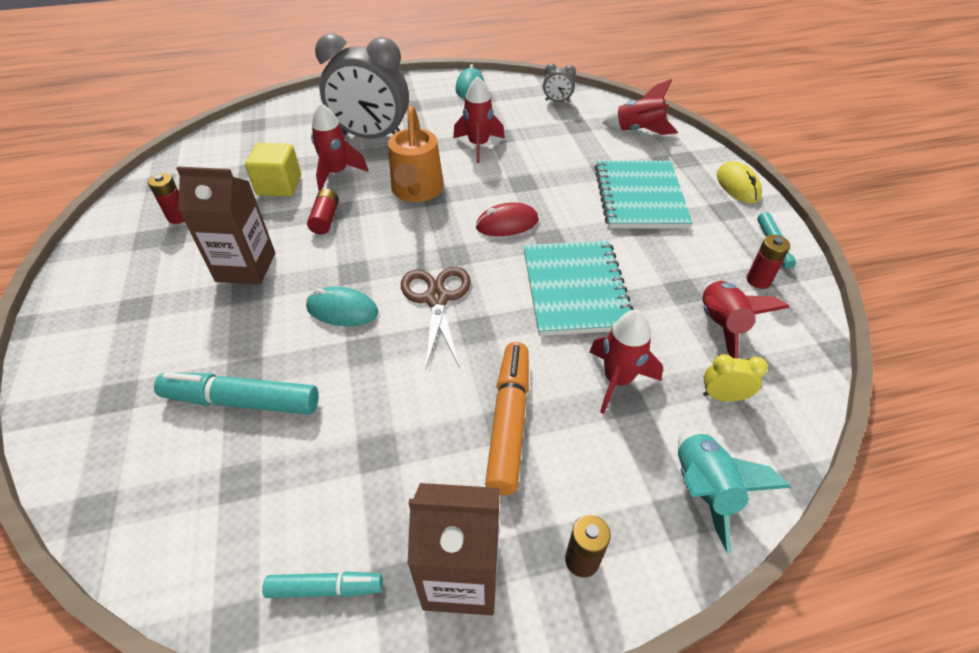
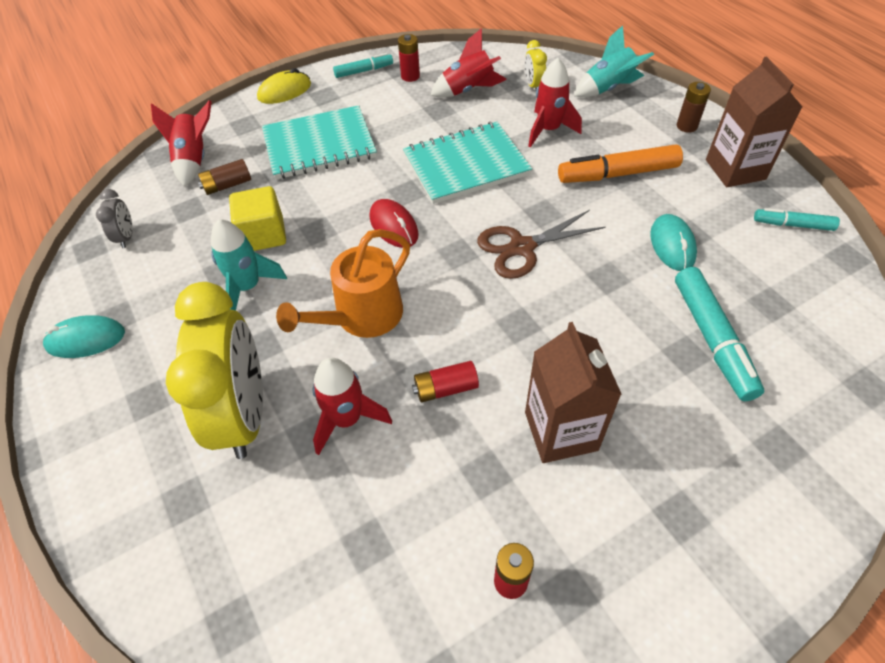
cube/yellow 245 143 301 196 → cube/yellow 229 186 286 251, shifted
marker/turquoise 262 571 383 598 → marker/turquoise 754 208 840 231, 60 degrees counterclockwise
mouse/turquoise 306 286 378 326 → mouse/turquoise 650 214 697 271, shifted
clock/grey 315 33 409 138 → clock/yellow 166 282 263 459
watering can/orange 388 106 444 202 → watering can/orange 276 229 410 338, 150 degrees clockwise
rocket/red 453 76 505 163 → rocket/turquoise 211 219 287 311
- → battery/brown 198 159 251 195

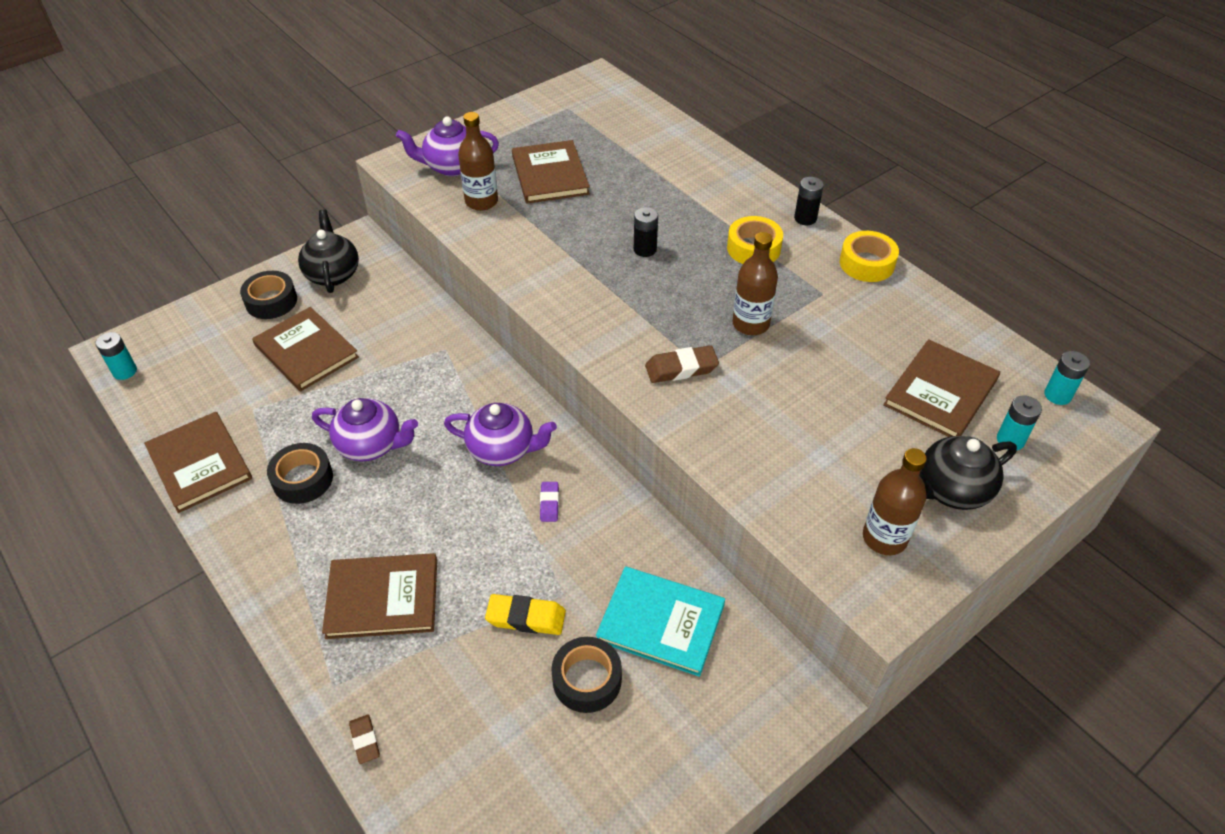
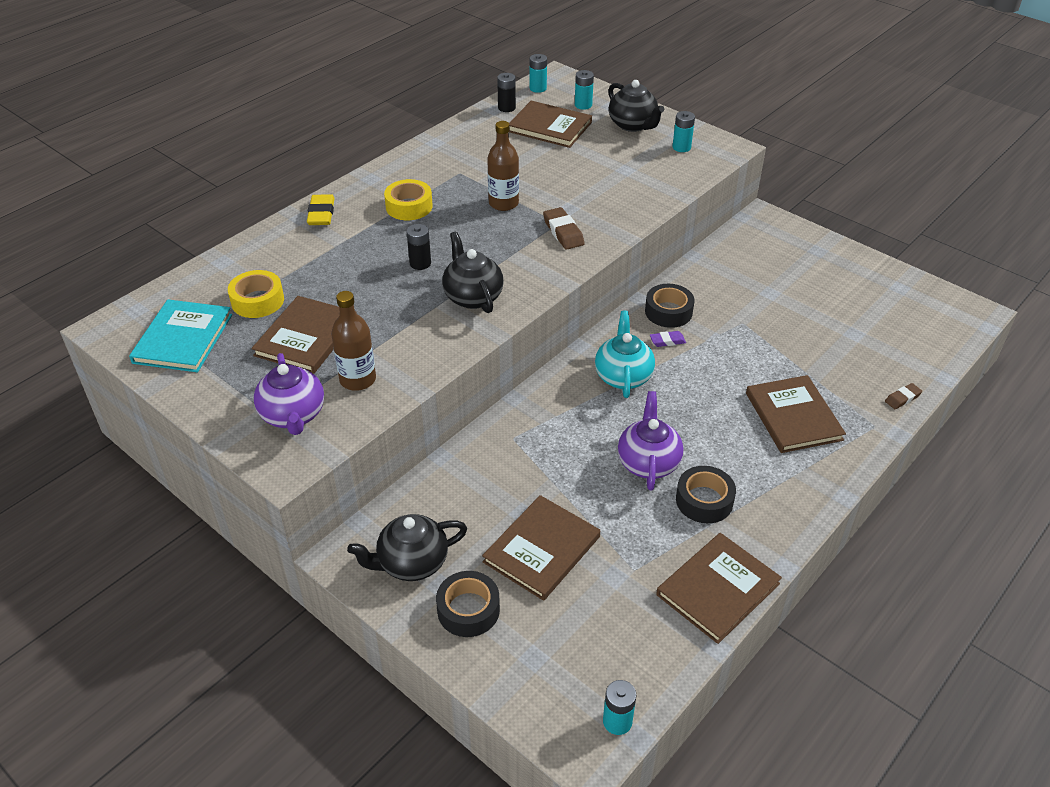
teapot/purple 444 403 557 466 → teapot/turquoise 595 311 655 398
eraser/yellow 485 594 566 635 → eraser/yellow 307 194 335 225, shifted
book/brown 512 140 590 204 → book/brown 251 296 357 374, 45 degrees counterclockwise
tape/black 551 637 622 713 → tape/black 645 284 694 328, shifted
book/turquoise 596 566 725 677 → book/turquoise 129 299 232 372, shifted
battery/black 794 177 824 225 → battery/black 497 73 516 112, shifted
tape/yellow 840 231 899 282 → tape/yellow 228 270 284 318, shifted
bottle/brown 863 448 927 555 → battery/turquoise 672 111 695 152
- → teapot/black 442 231 504 313

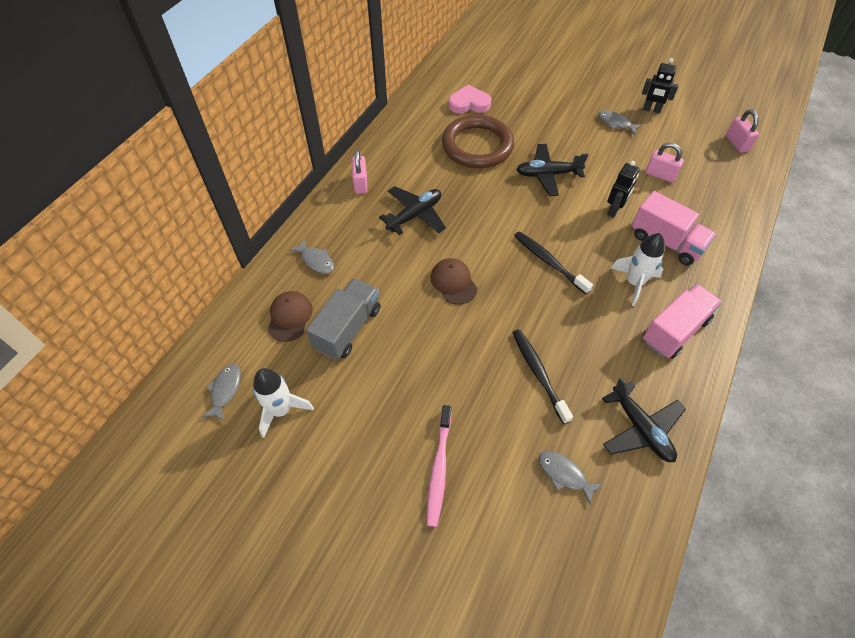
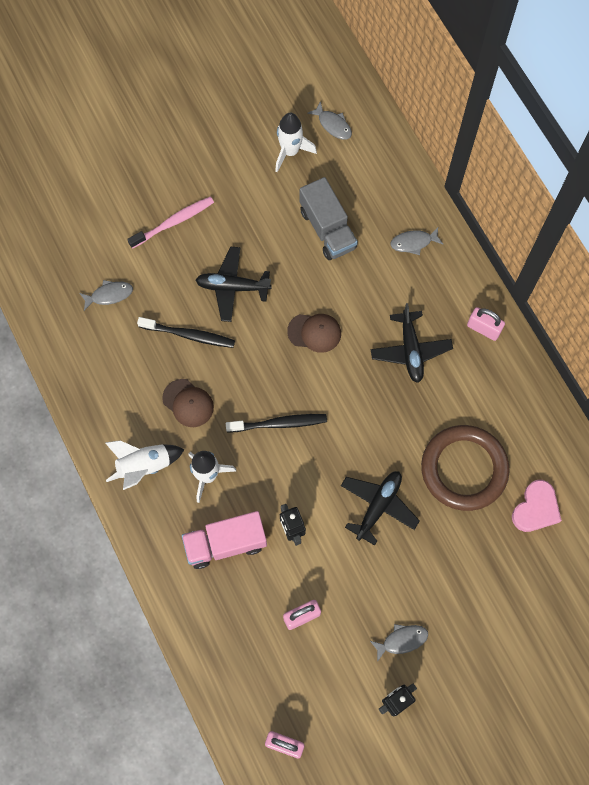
cap/brown 268 291 313 342 → cap/brown 162 379 214 427, shifted
toothbrush/pink 427 405 451 527 → toothbrush/pink 127 196 214 249, 105 degrees clockwise
plane/black 602 377 686 462 → plane/black 196 247 272 322, shifted
truck/pink 643 284 722 359 → rocket/white 105 440 185 490

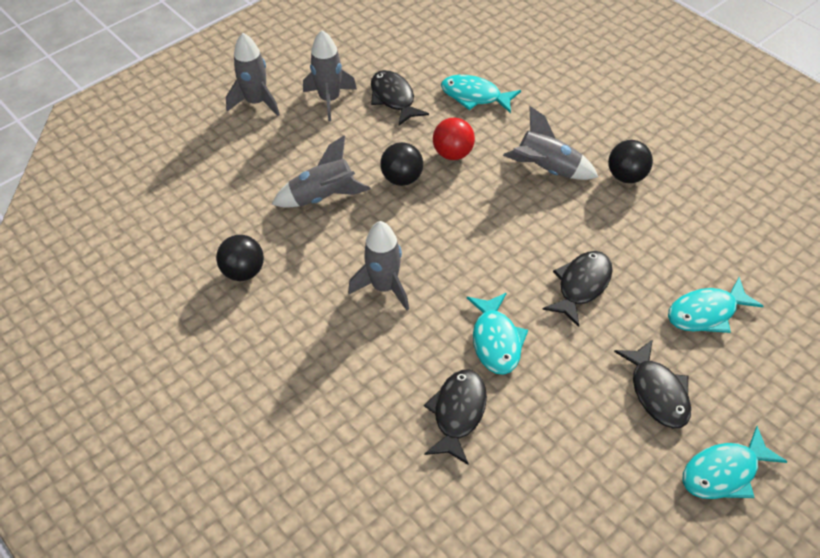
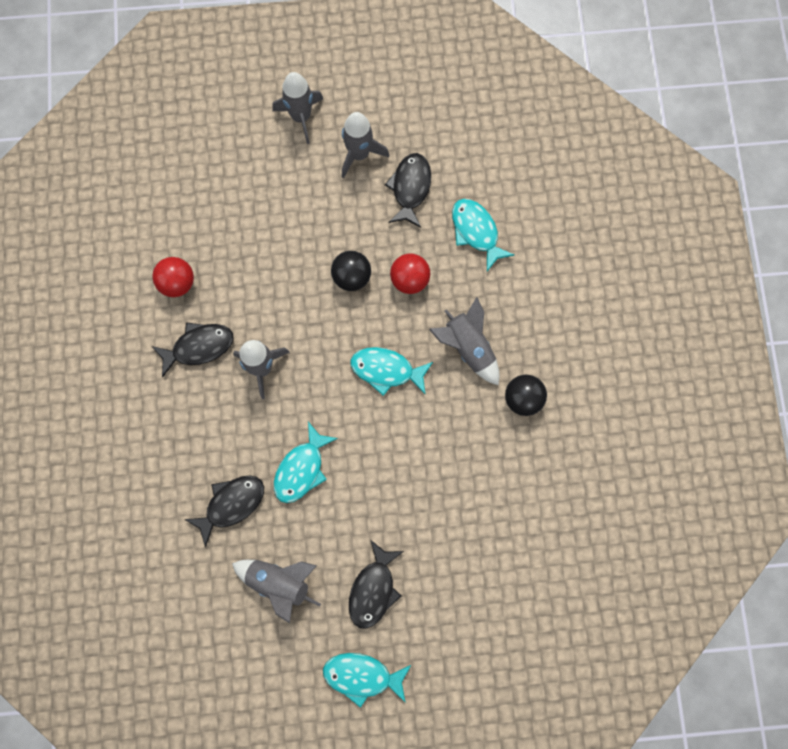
ball/black 216 235 264 281 → ball/red 152 257 194 297
rocket/grey 272 135 371 207 → rocket/grey 232 560 321 623, shifted
fish/black 542 251 613 327 → fish/black 152 322 233 378, shifted
fish/turquoise 668 277 763 333 → fish/turquoise 351 347 433 396, shifted

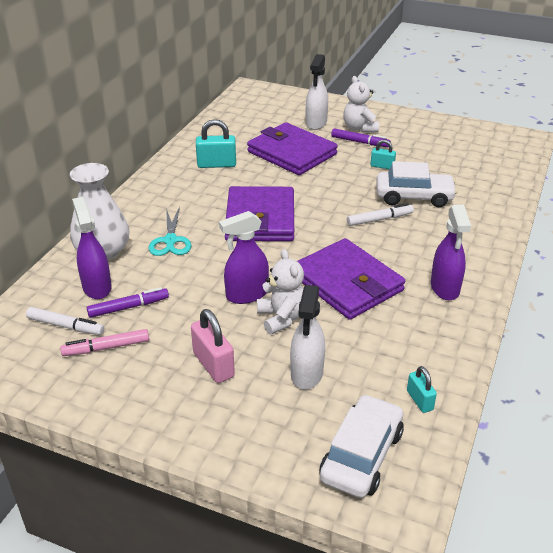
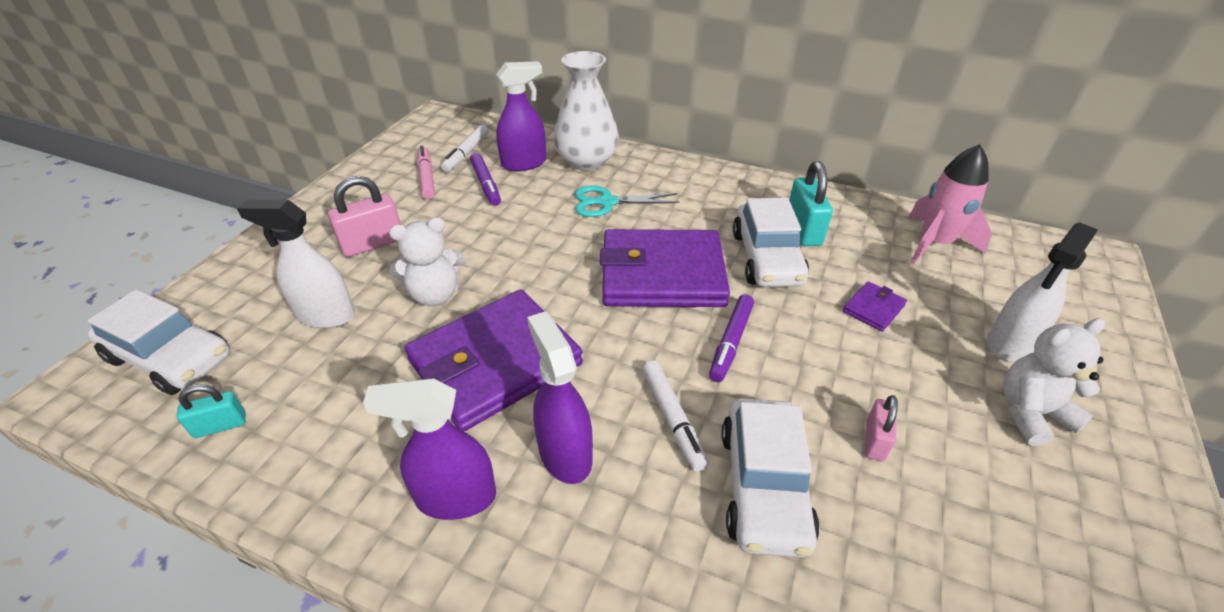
spray bottle/purple 219 211 269 304 → spray bottle/purple 527 311 593 484, shifted
wallet/purple 247 122 338 175 → wallet/purple 843 281 907 332, x0.41
spray bottle/white 306 54 328 130 → spray bottle/white 987 222 1098 361, 60 degrees counterclockwise
marker/purple 331 128 391 147 → marker/purple 709 294 754 382, shifted
padlock/turquoise 371 140 396 169 → padlock/pink 865 395 898 462
- → car/white 733 198 809 287
- → rocket/pink 908 144 992 264

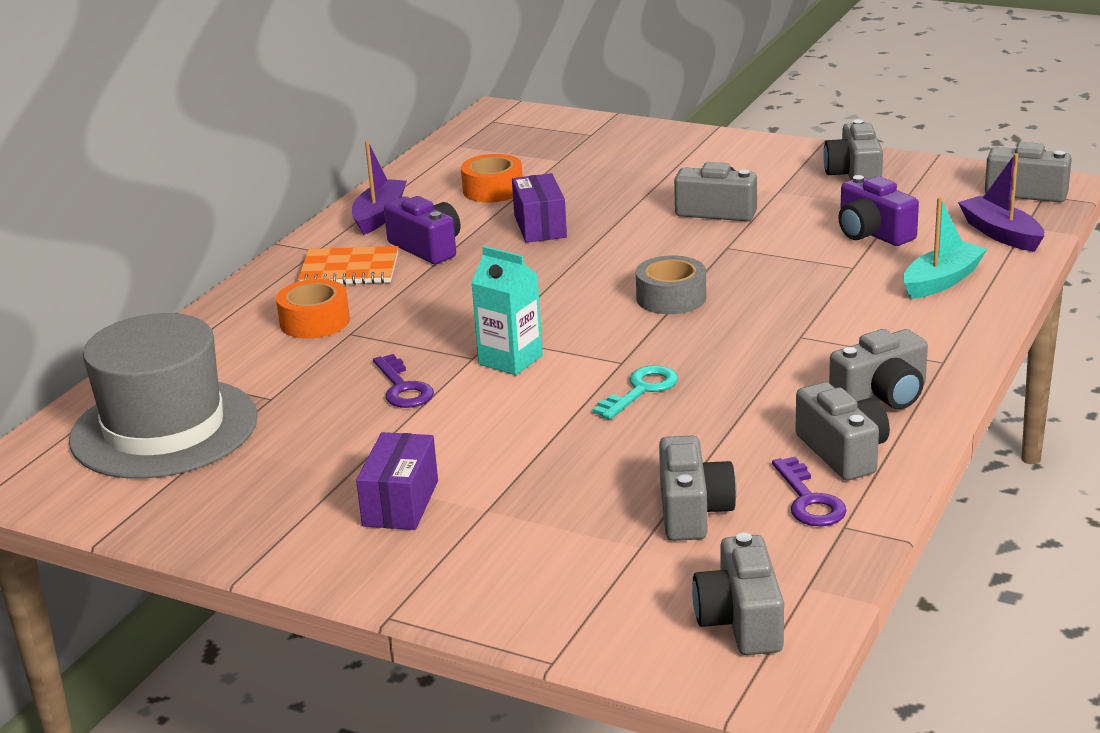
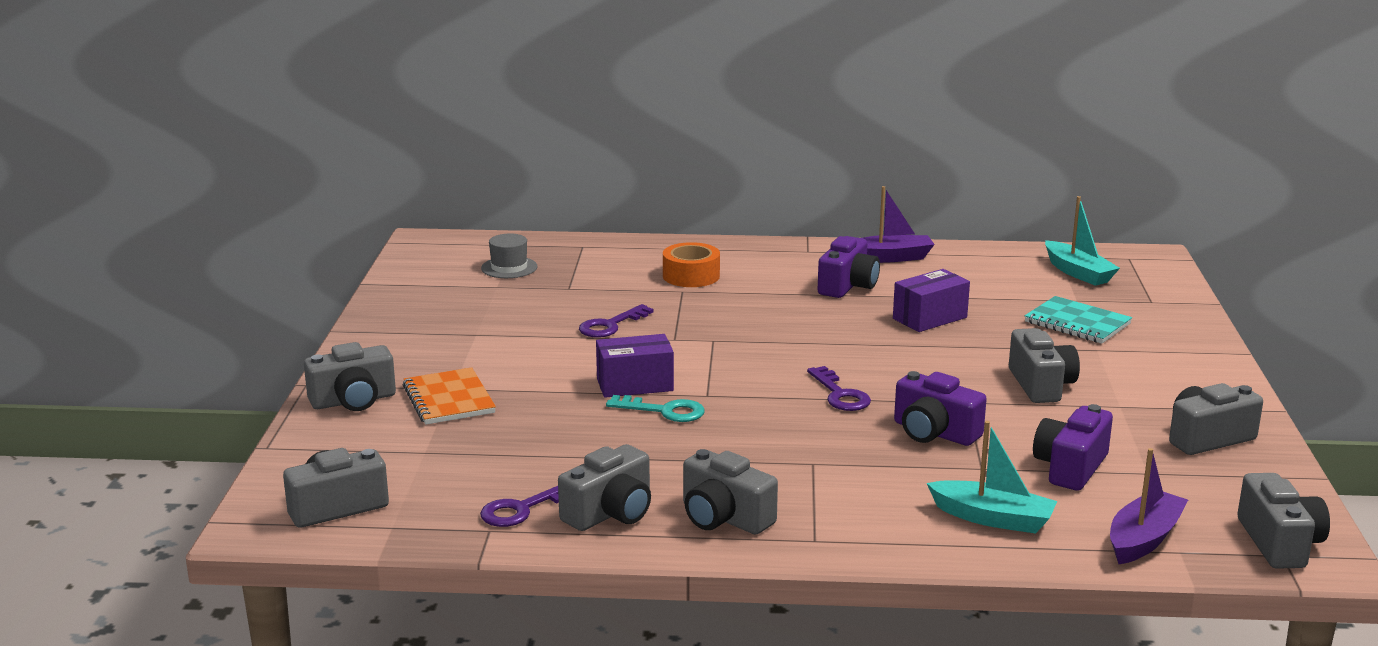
hat/grey 69 313 258 479 → hat/grey 481 233 537 278, x0.41
notebook/orange 298 246 398 285 → notebook/orange 403 367 496 425, shifted
box/purple 356 432 438 530 → box/purple 596 334 674 398, shifted
tape/orange 461 154 522 203 → -
carton/turquoise 471 246 543 375 → -
tape/grey 636 255 706 314 → key/purple 807 366 871 411
camera/grey 659 436 737 541 → camera/grey 304 342 396 411, shifted
- → camera/purple 894 371 987 446
- → notebook/turquoise 1025 296 1132 344
- → boat/turquoise 1045 196 1120 286

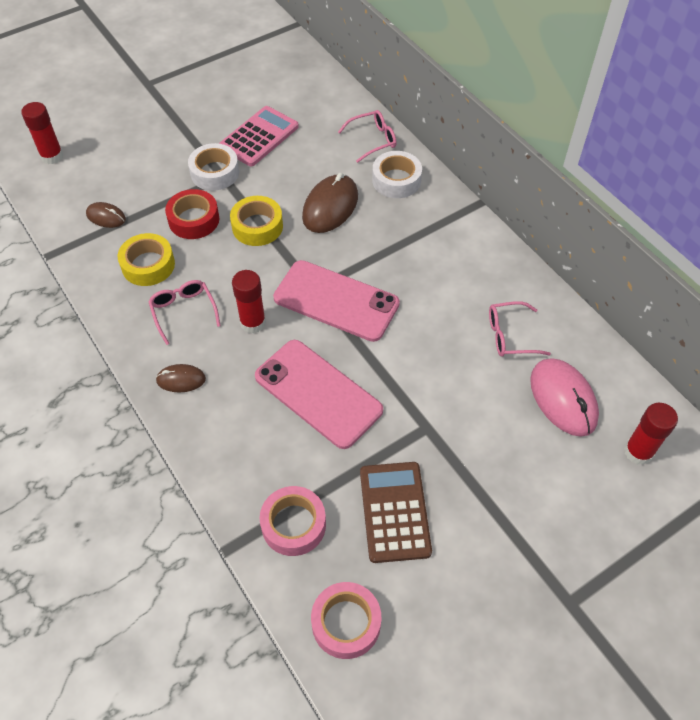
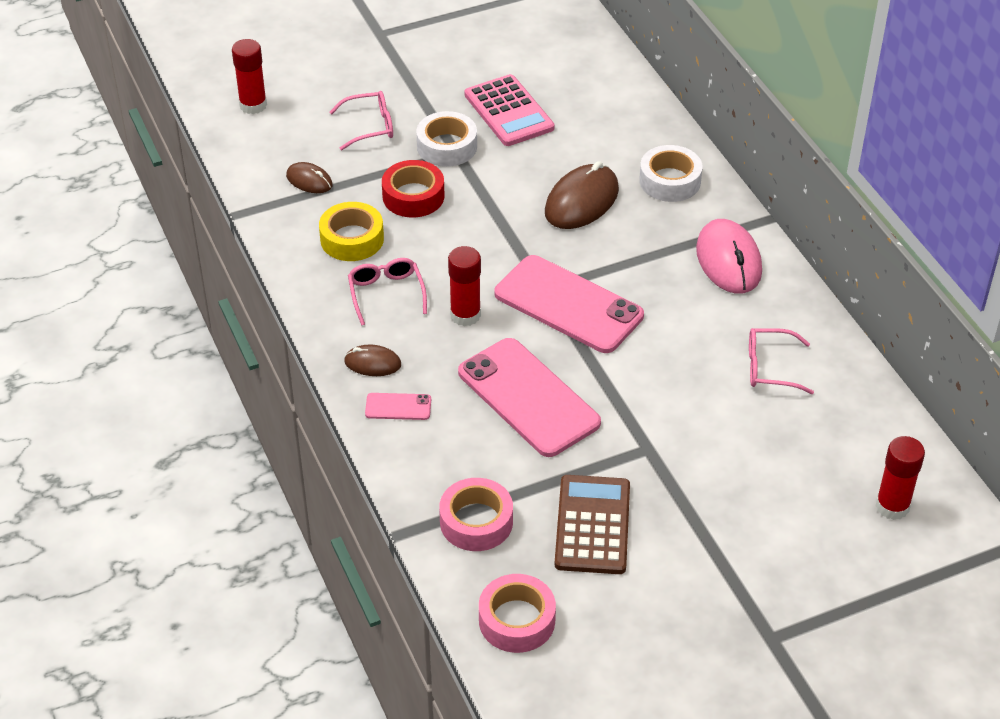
calculator/pink 219 106 299 166 → calculator/pink 465 74 555 146, 105 degrees clockwise
tape/yellow 230 196 283 246 → -
glasses/pink 338 110 396 163 → glasses/pink 330 91 393 150, shifted
mouse/pink 530 358 599 437 → mouse/pink 696 219 762 294, shifted
- → phone/pink 365 393 431 420

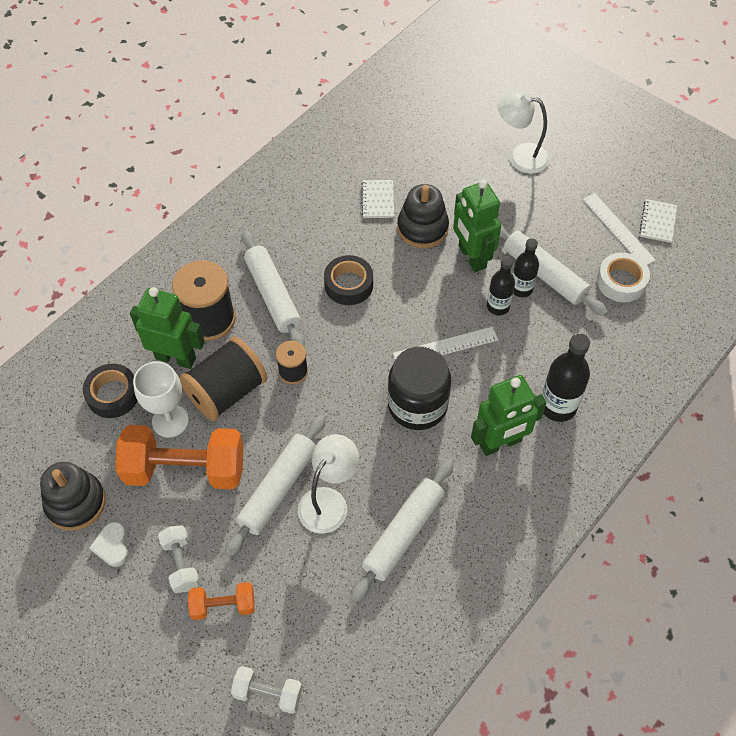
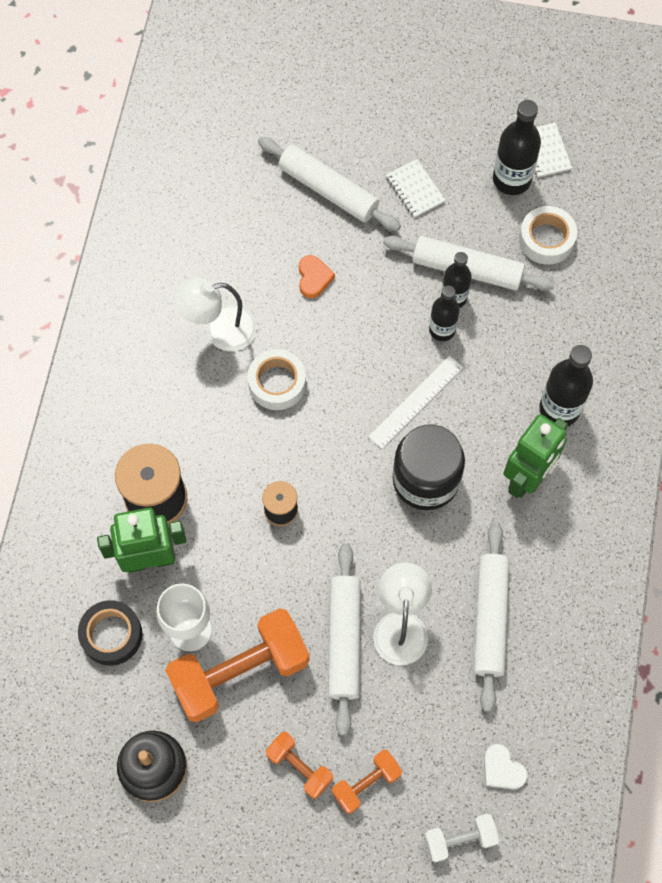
heart/white 90 522 129 567 → heart/white 484 744 528 789, shifted
dumbbell/white 158 525 200 593 → dumbbell/orange 266 732 333 799
spool/black 179 337 268 421 → -
rolling pin/white 241 230 305 347 → rolling pin/white 258 137 401 231, shifted
tape/black 324 255 373 305 → tape/white 248 349 306 410
notebook/white 361 180 394 218 → notebook/white 386 159 446 218, shifted
stacking toy/black 397 184 449 248 → heart/orange 299 255 335 298
robot/green 453 180 501 272 → -
lamp/white 498 91 550 174 → lamp/white 174 278 257 351, shifted
ruler/white 583 193 656 265 → bottle/black 493 100 541 195

